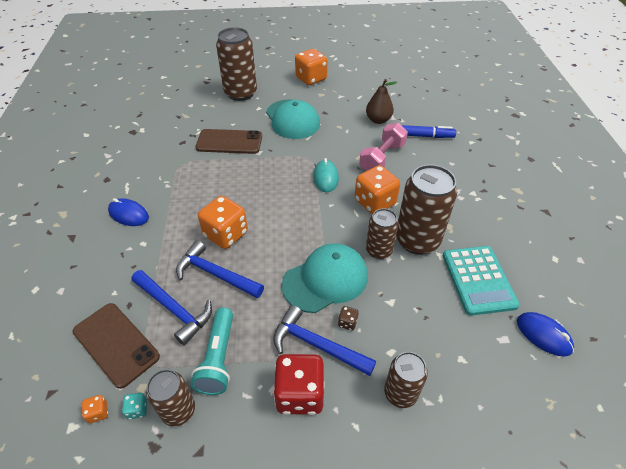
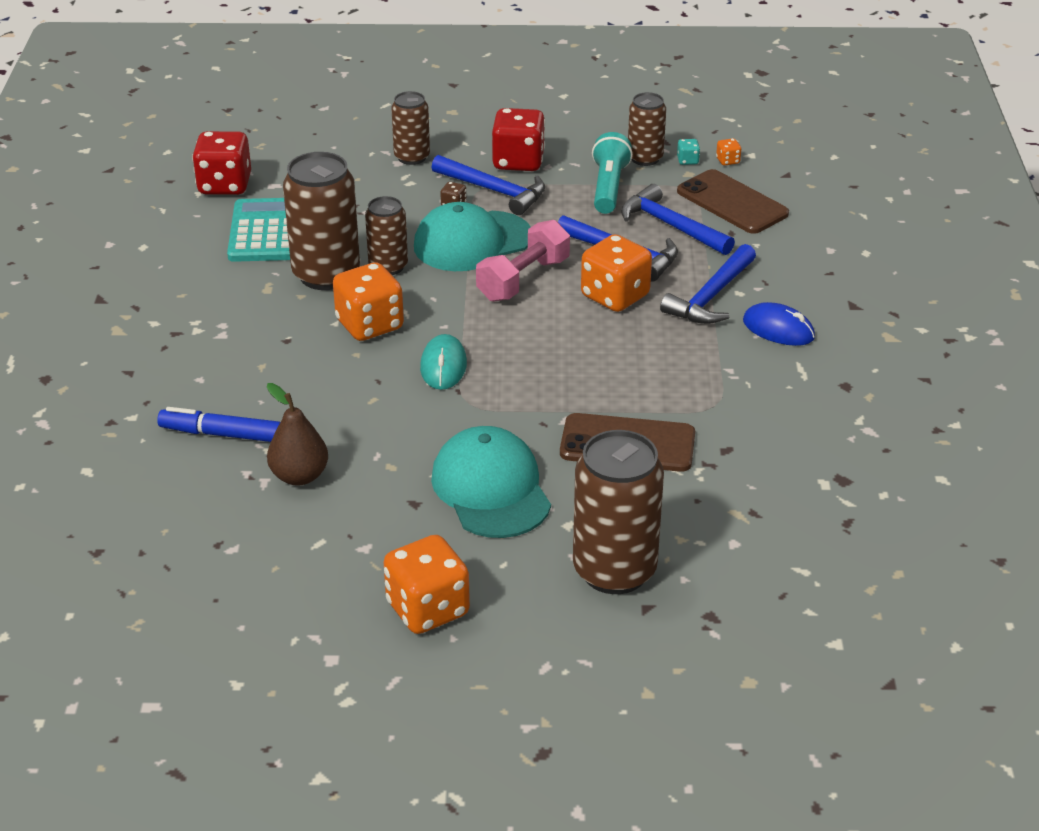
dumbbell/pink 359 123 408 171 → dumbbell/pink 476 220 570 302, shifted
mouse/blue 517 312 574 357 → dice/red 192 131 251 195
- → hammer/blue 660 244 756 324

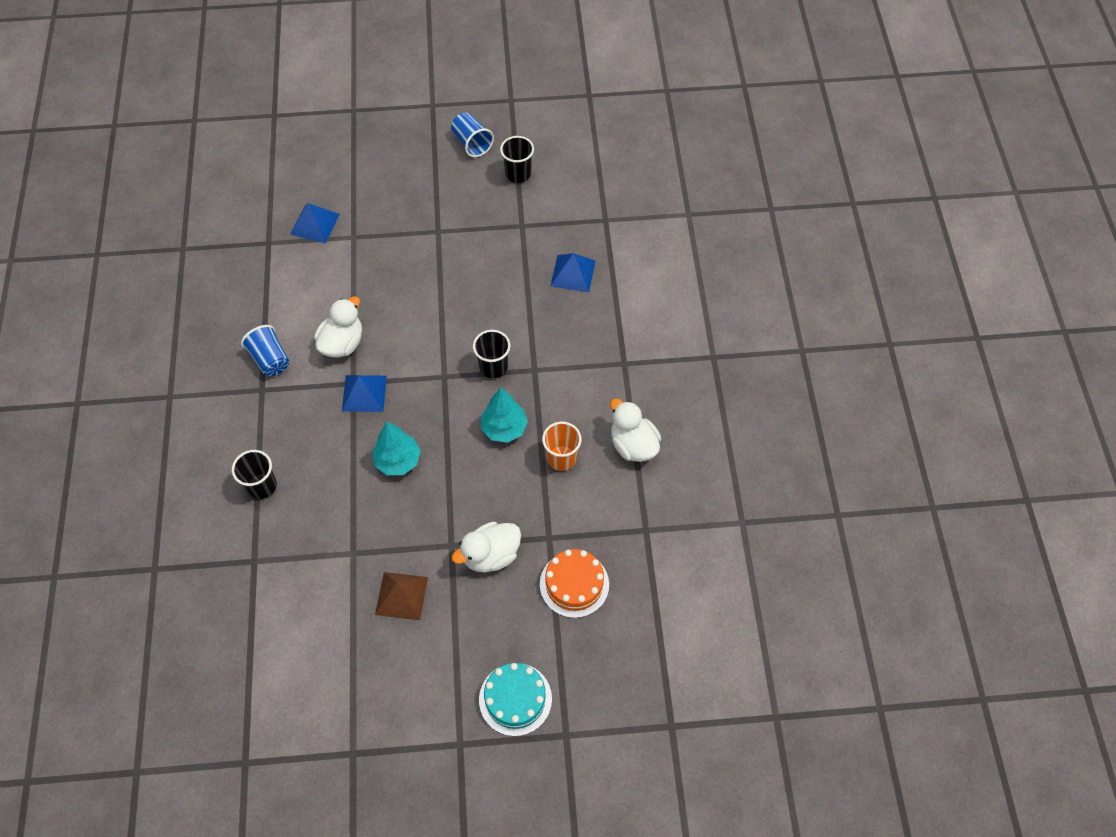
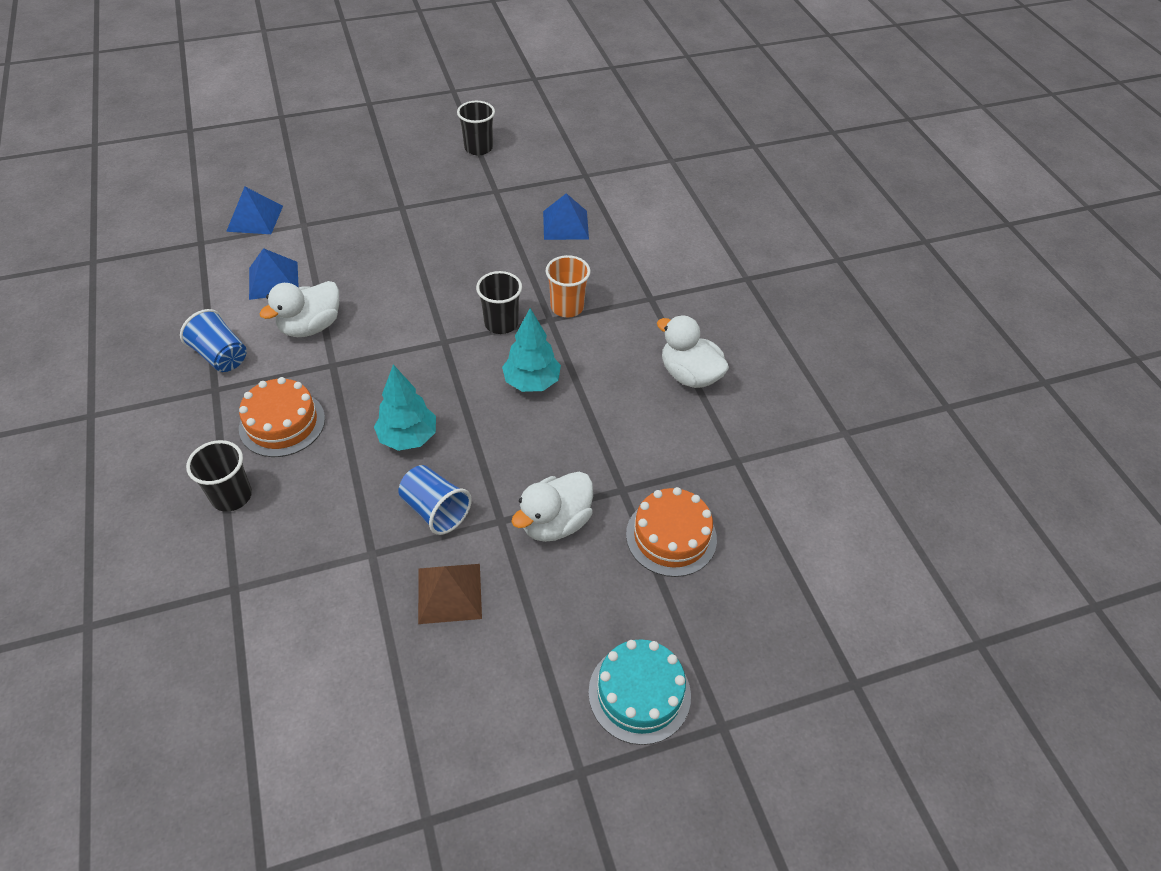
duck/white 314 296 362 358 → duck/white 259 281 339 337, 150 degrees counterclockwise
pyramid/blue 342 375 387 412 → pyramid/blue 249 248 299 300, shifted
cup/blue 451 112 494 157 → cup/blue 398 465 472 535, shifted
cup/orange 542 422 582 471 → cup/orange 546 255 591 317, shifted
- → cake/orange 239 377 325 457

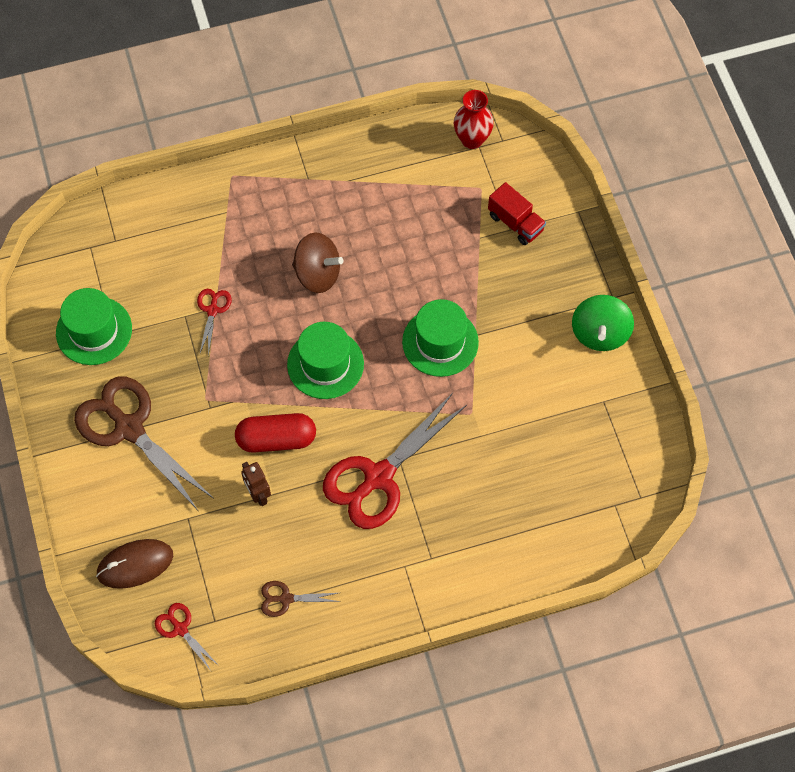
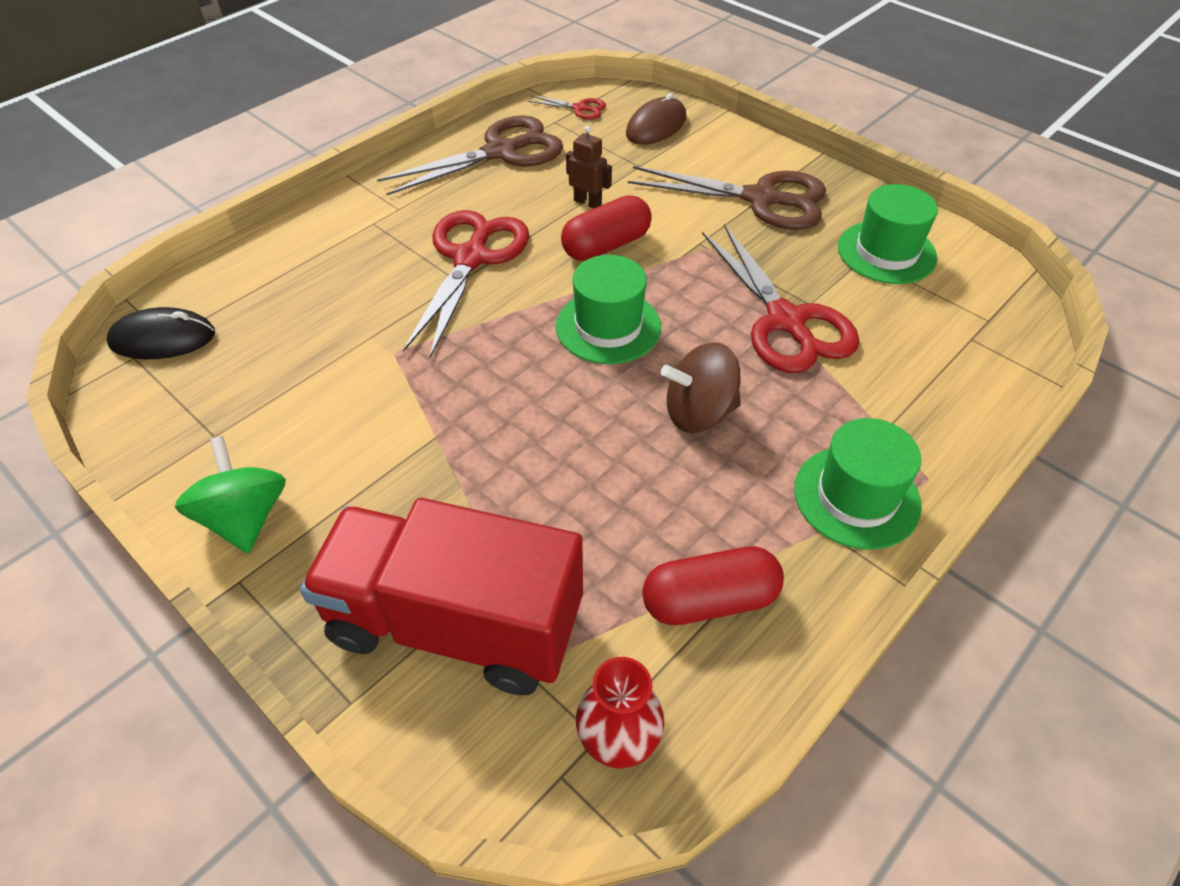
scissors/red 197 289 232 356 → scissors/red 702 224 860 373, x2.21
scissors/brown 261 581 341 617 → scissors/brown 377 115 563 195, x2.21
hat/green 402 299 479 377 → hat/green 794 418 922 550, shifted
truck/red 488 182 546 245 → truck/red 300 498 583 695, x2.24
- → mouse/black 107 307 215 359
- → capsule/red 642 546 784 625

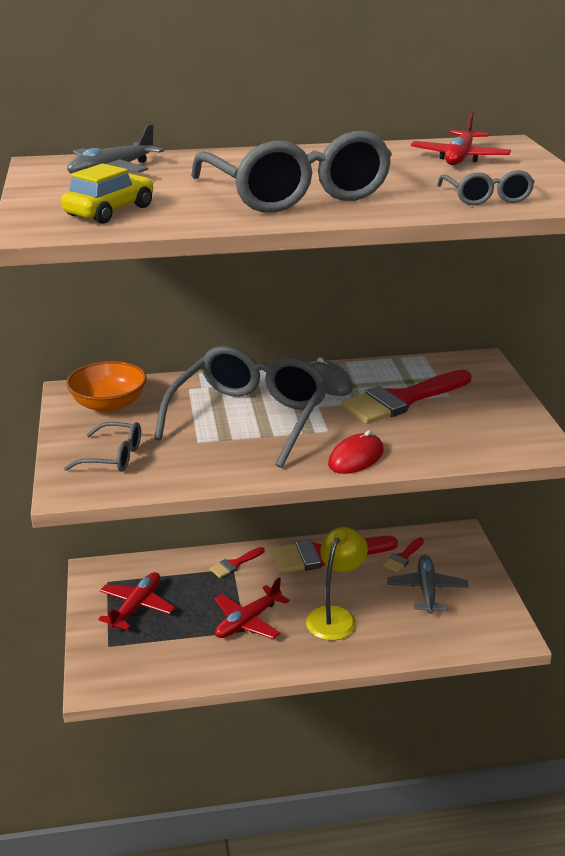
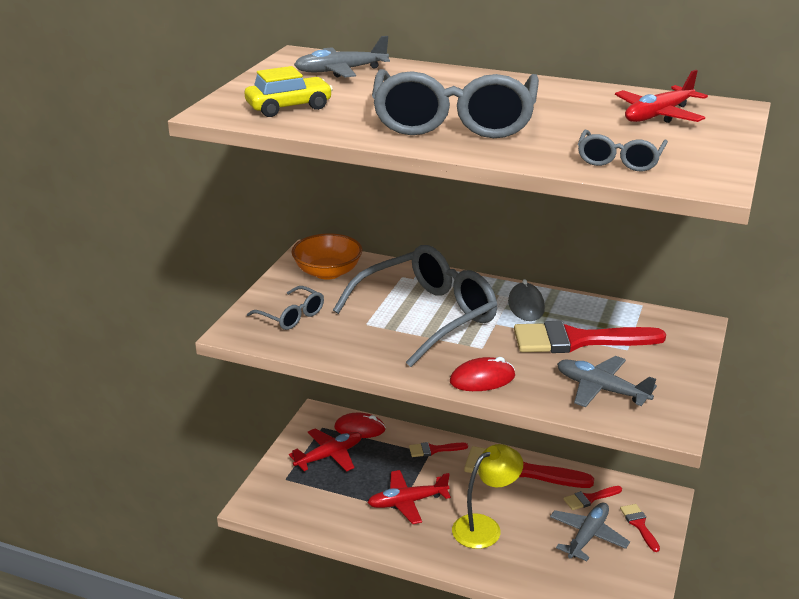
- → mouse/red 334 413 386 438
- → plane/grey 557 356 657 407
- → brush/red 620 504 660 552

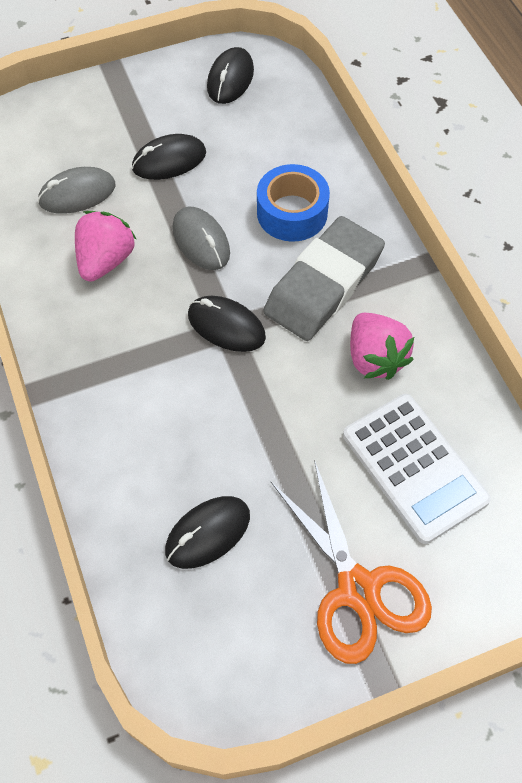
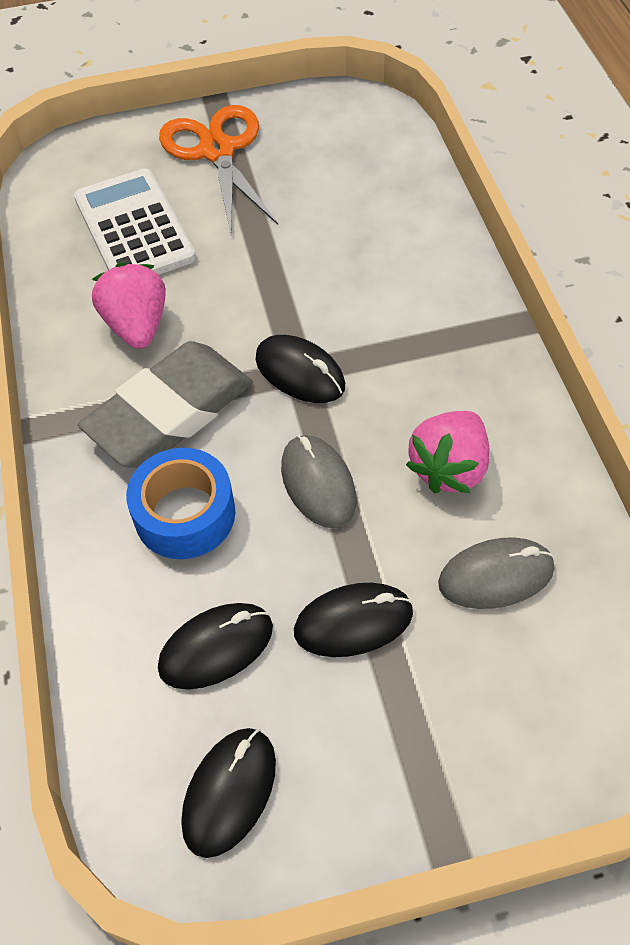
mouse/black 165 496 250 569 → mouse/black 158 603 273 690, shifted

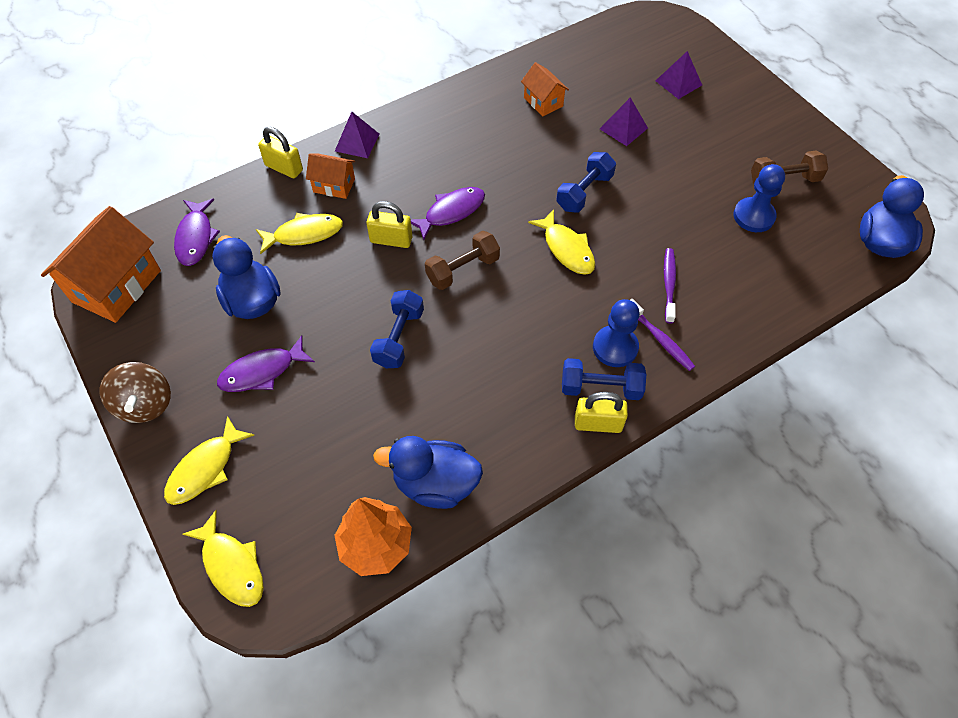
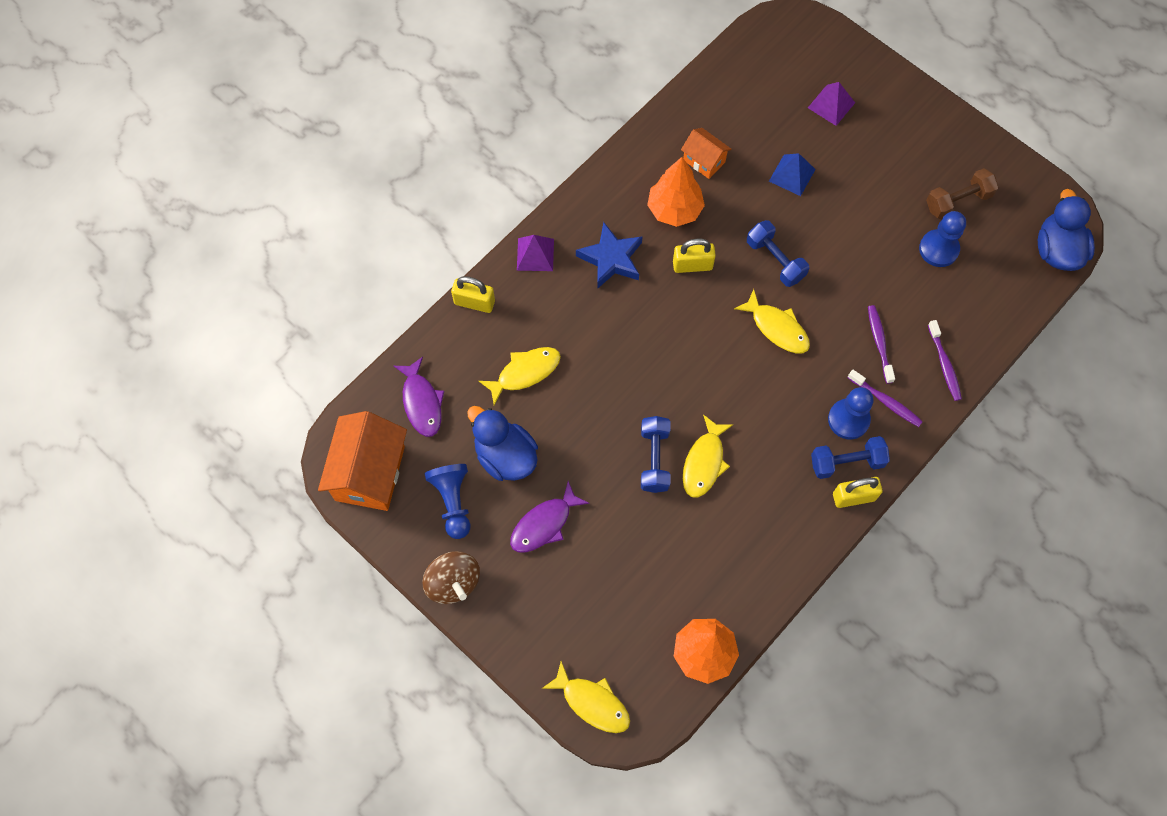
fish/yellow 164 416 254 505 → fish/yellow 683 414 733 498, shifted
house/orange 306 153 355 199 → -
padlock/yellow 366 201 412 248 → padlock/yellow 673 239 716 273, shifted
duck/blue 373 436 483 509 → -
fish/purple 411 187 485 240 → -
dumbbell/brown 425 231 500 290 → -
dumbbell/blue 556 152 616 213 → dumbbell/blue 747 220 809 287, 60 degrees counterclockwise
pyramid/purple 600 97 648 146 → pyramid/blue 769 153 816 196
- → pawn/blue 425 464 471 539
- → star/blue 576 222 643 289
- → tree/orange 647 157 705 227
- → toothbrush/purple 928 320 962 401

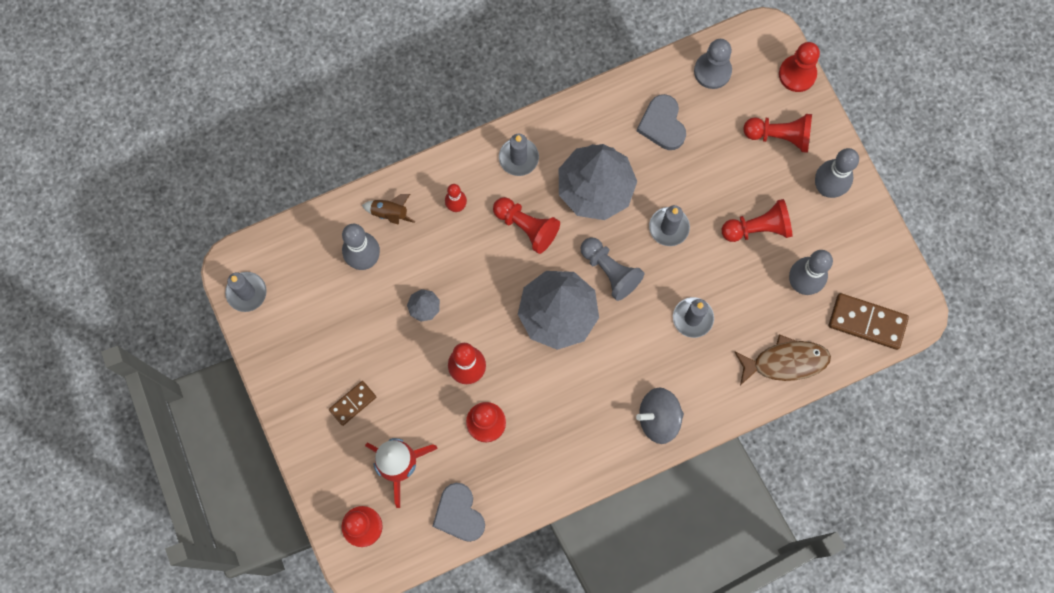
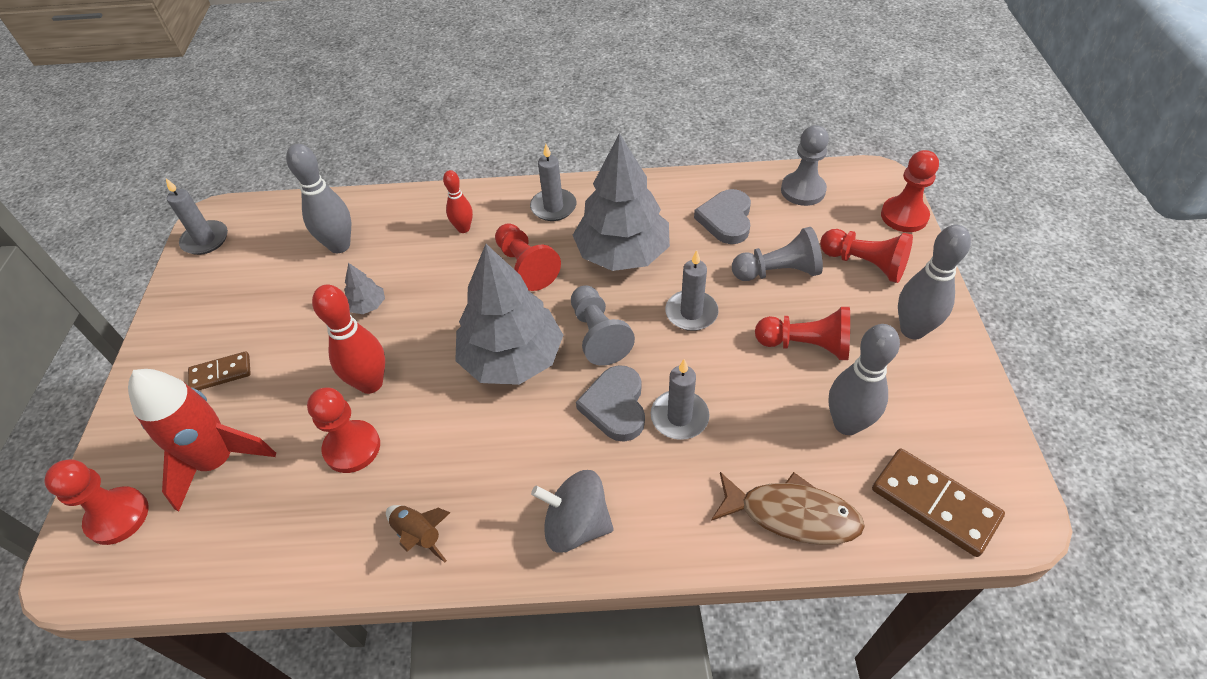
rocket/brown 362 194 415 225 → rocket/brown 386 505 451 562, shifted
heart/grey 433 483 485 542 → heart/grey 576 365 645 442, shifted
- → pawn/grey 732 227 823 281

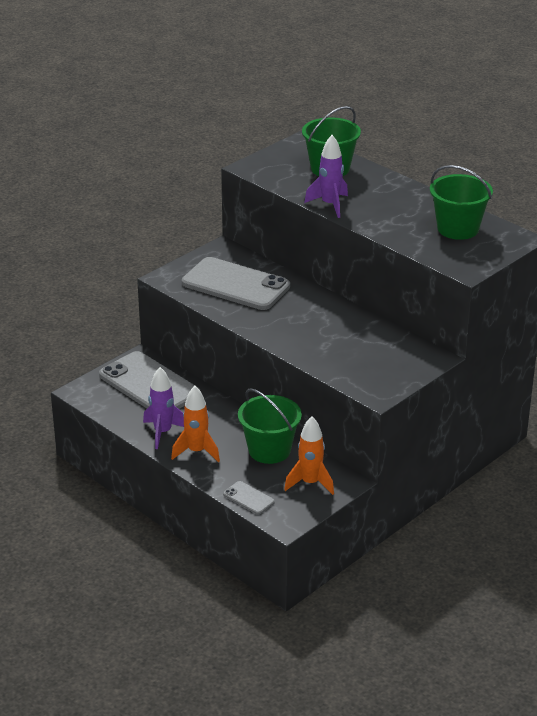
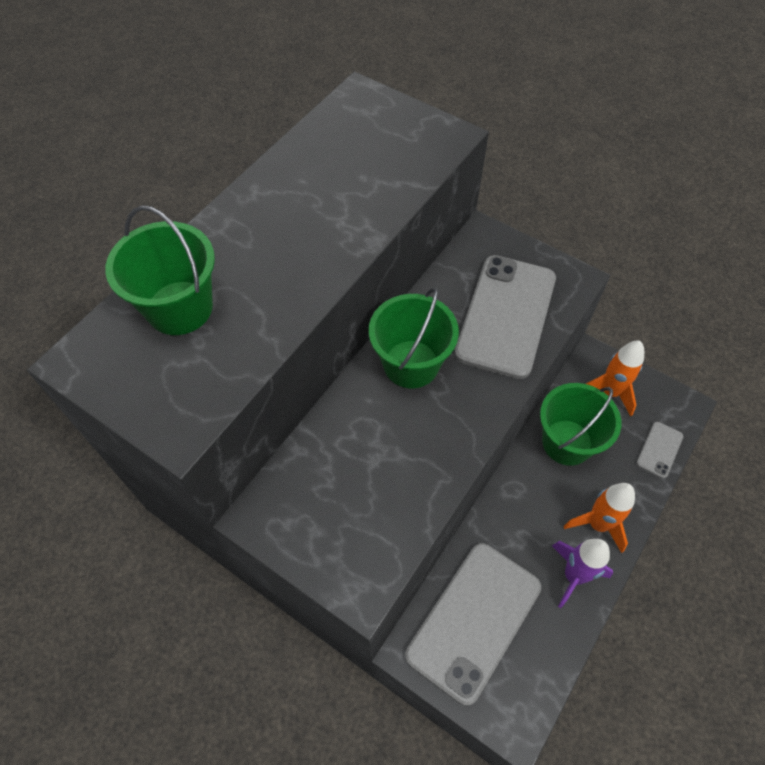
phone/grey 182 257 290 310 → phone/grey 455 255 556 379, shifted
rocket/purple 304 135 348 218 → -
bucket/green 430 165 493 240 → bucket/green 369 288 459 388, shifted

